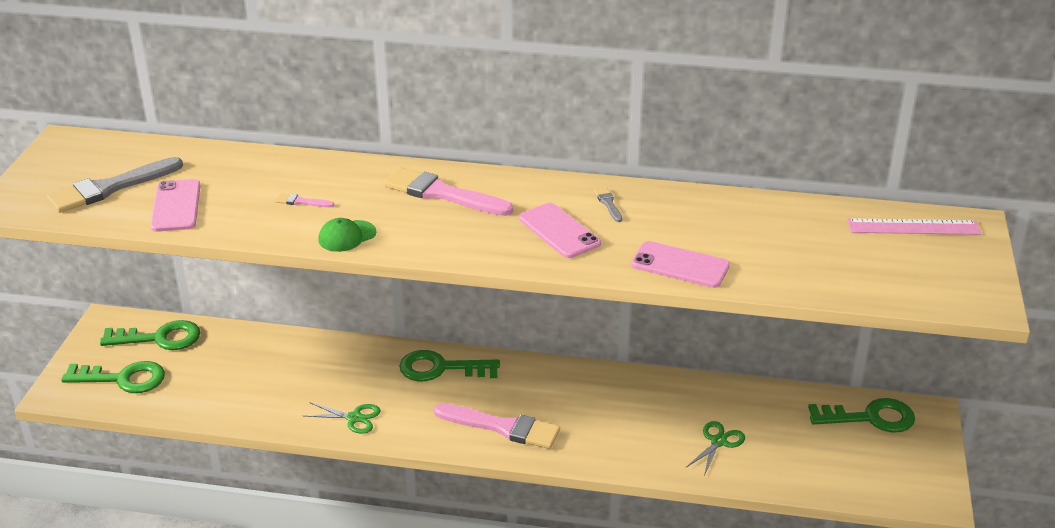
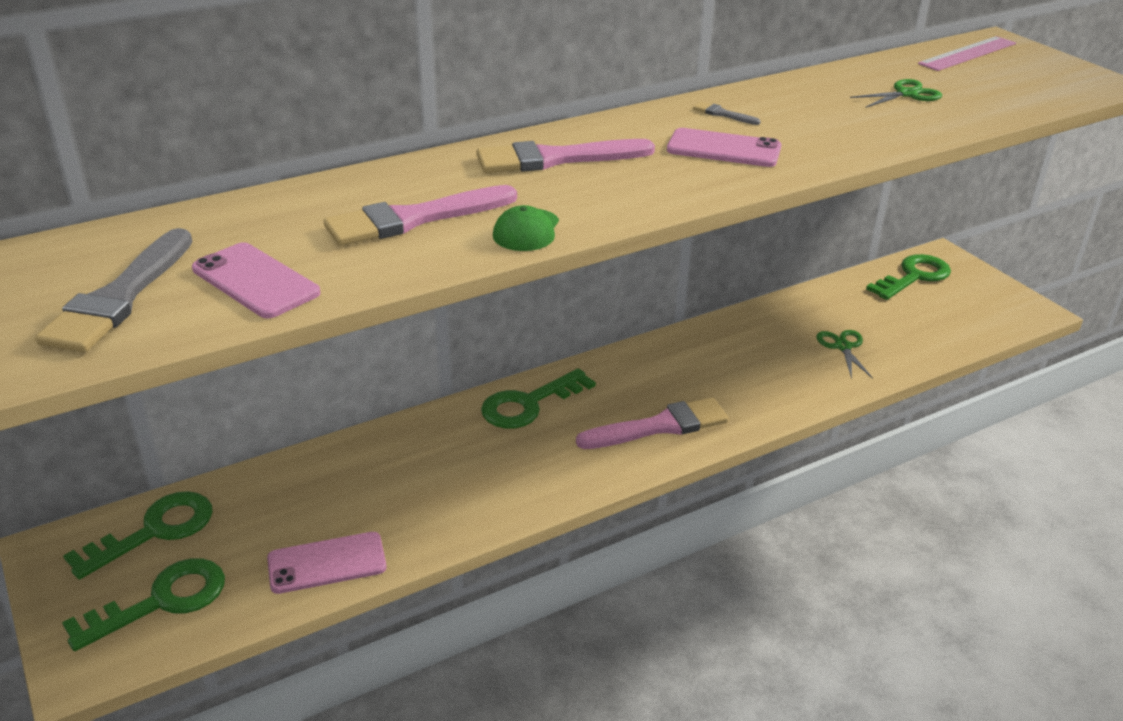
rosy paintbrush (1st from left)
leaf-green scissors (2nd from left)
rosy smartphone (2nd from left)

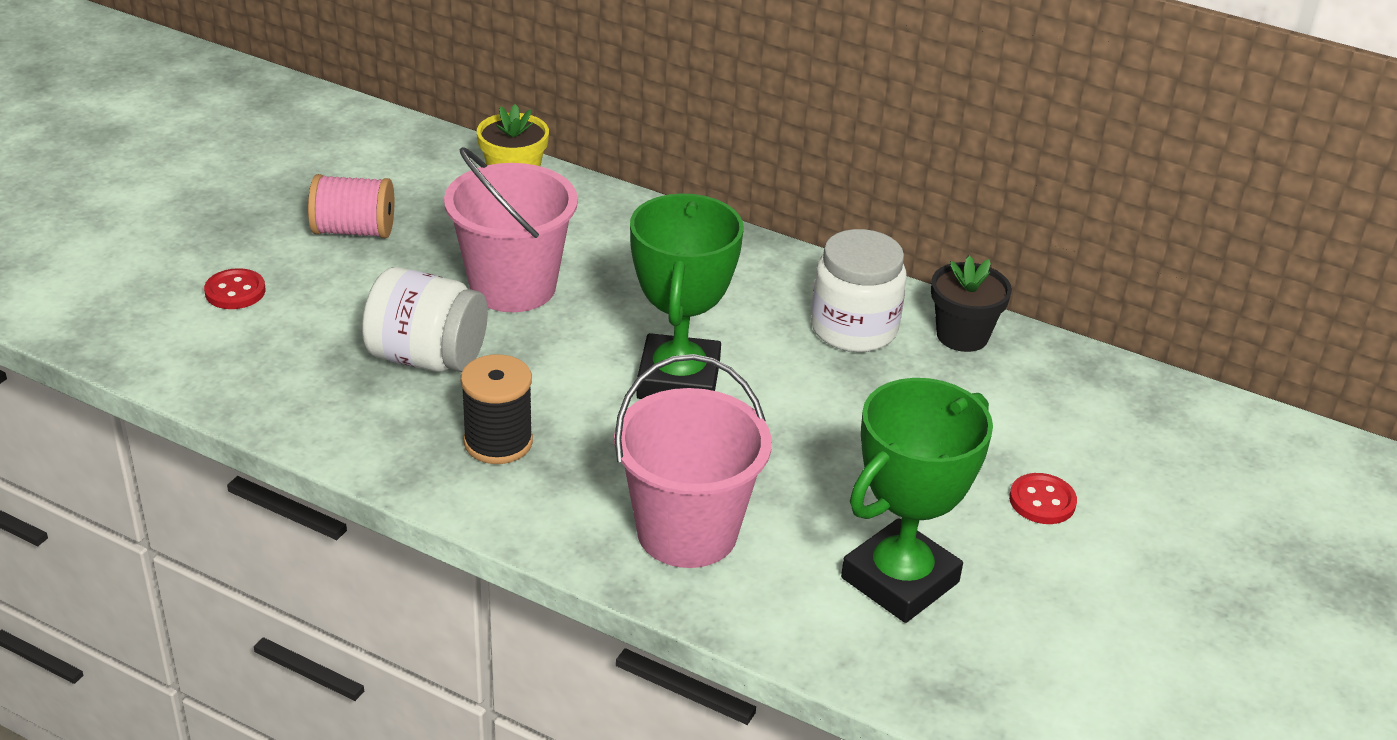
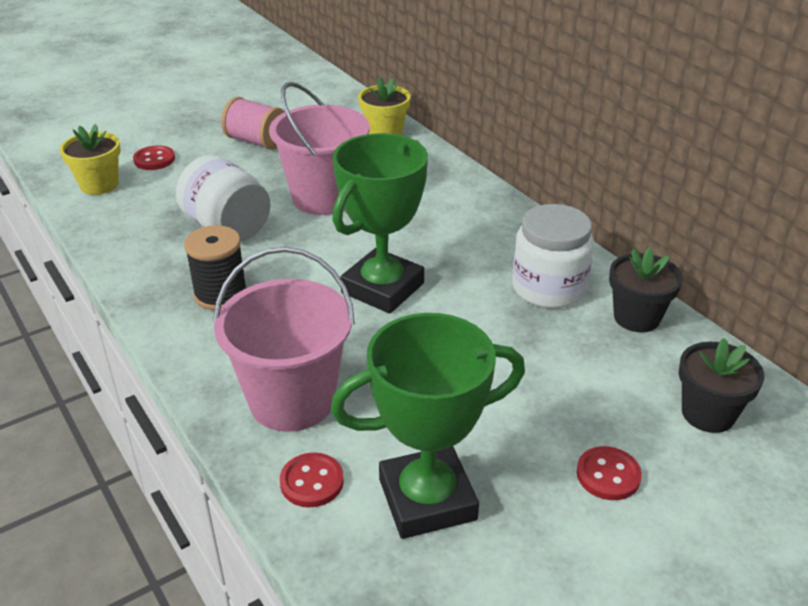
golden plant pot (1st from left)
red shirt button (2nd from left)
jet-black plant pot (2nd from left)

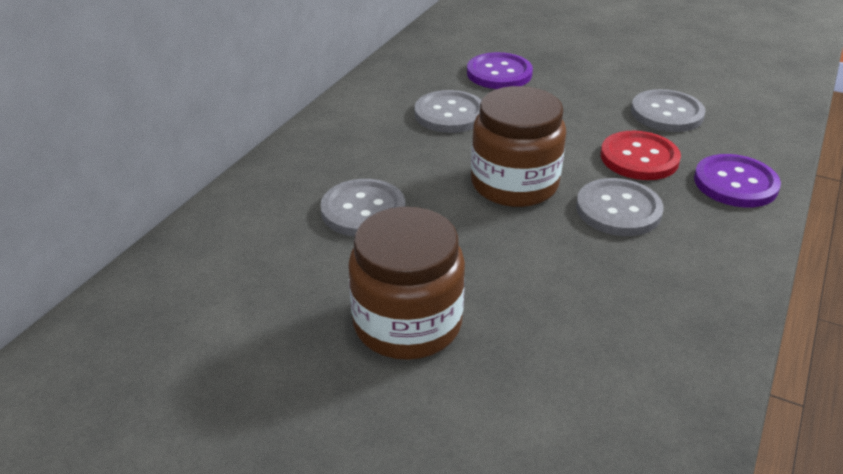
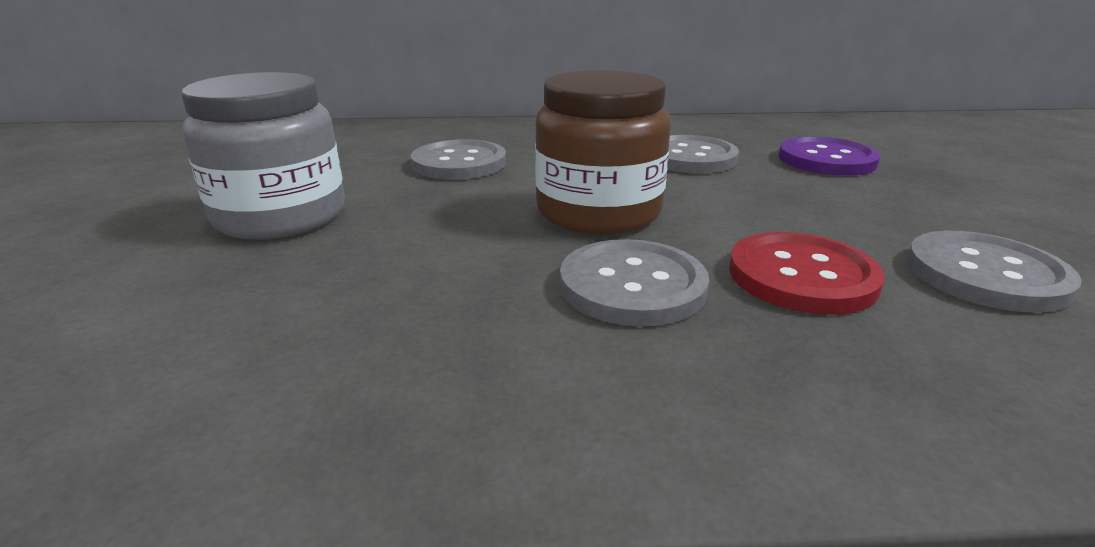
gray jam jar
violet shirt button (2nd from left in the first image)

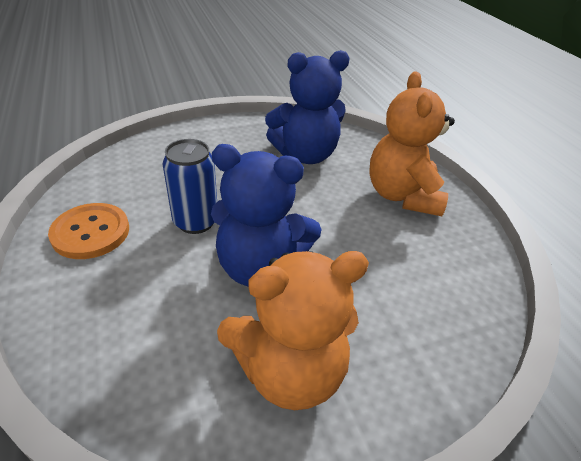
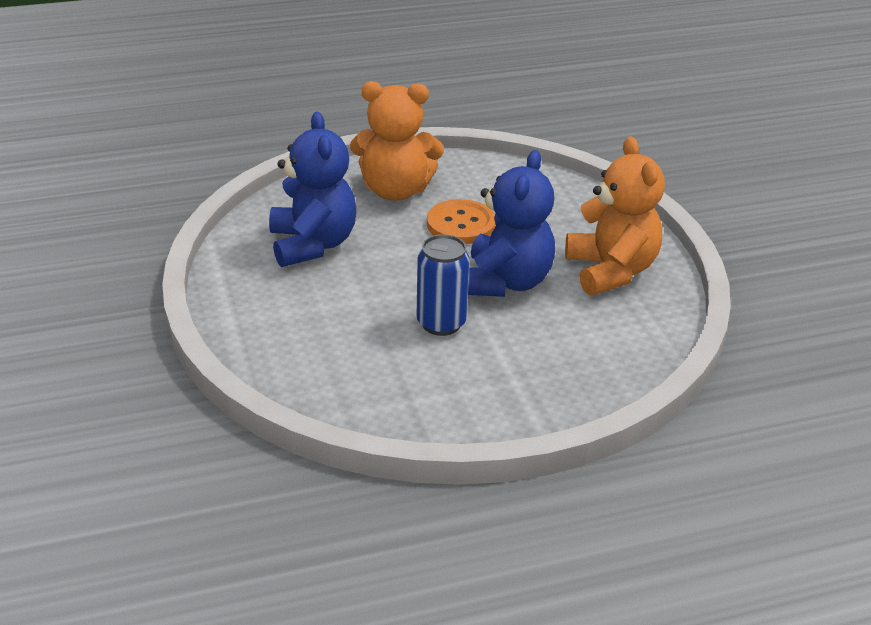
orange shirt button

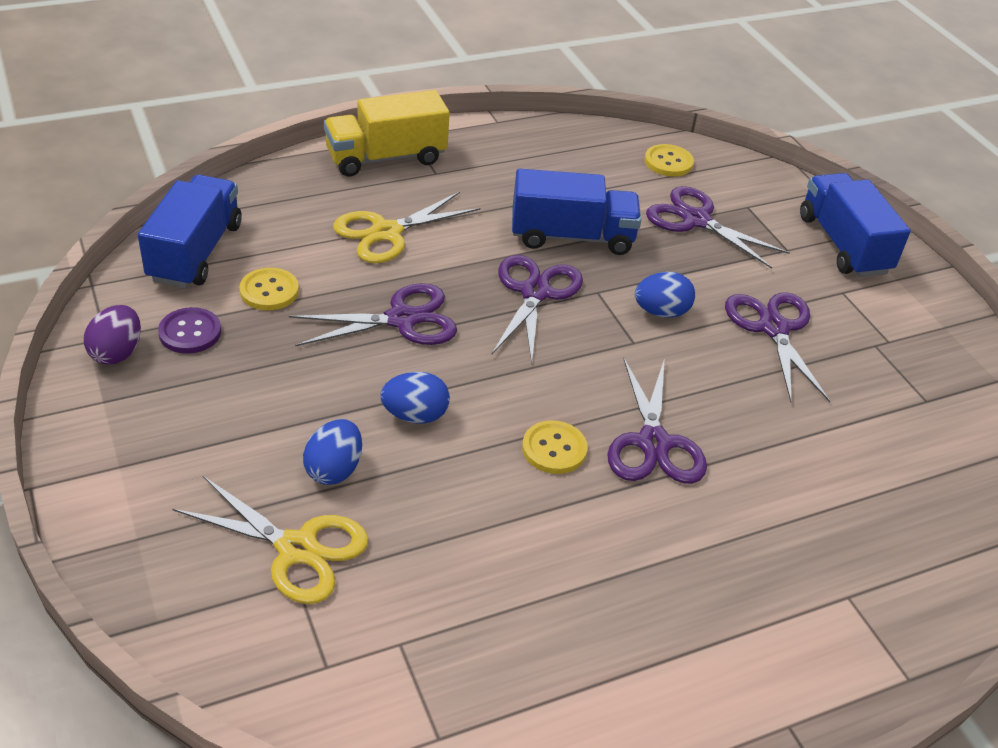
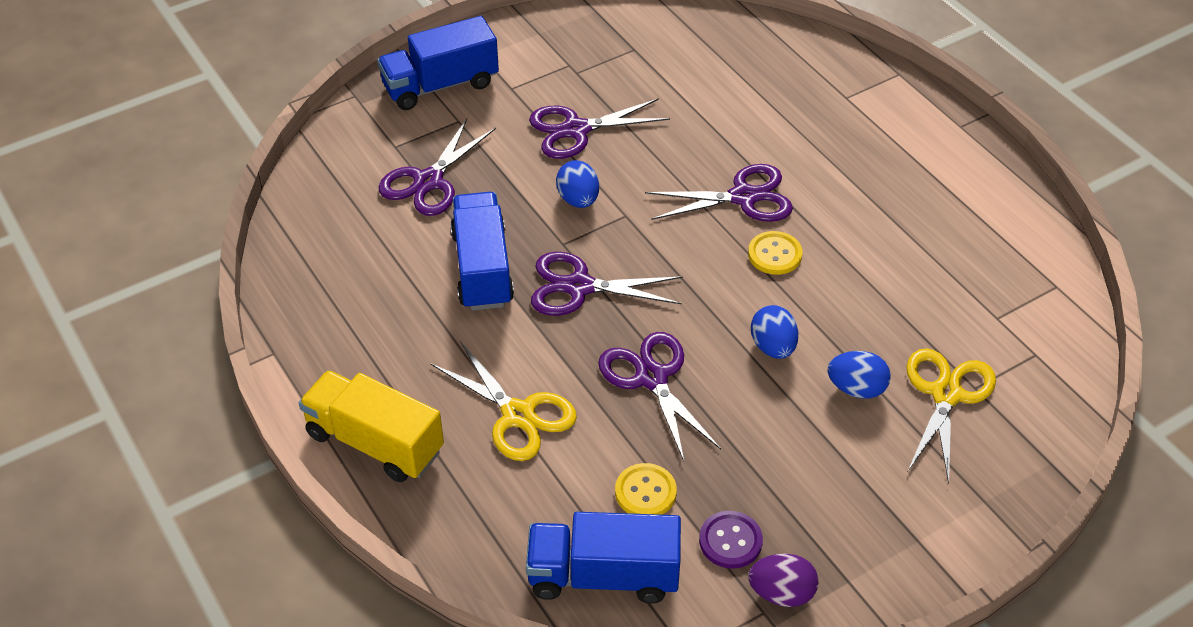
golden toy truck
golden shirt button (3rd from left in the first image)

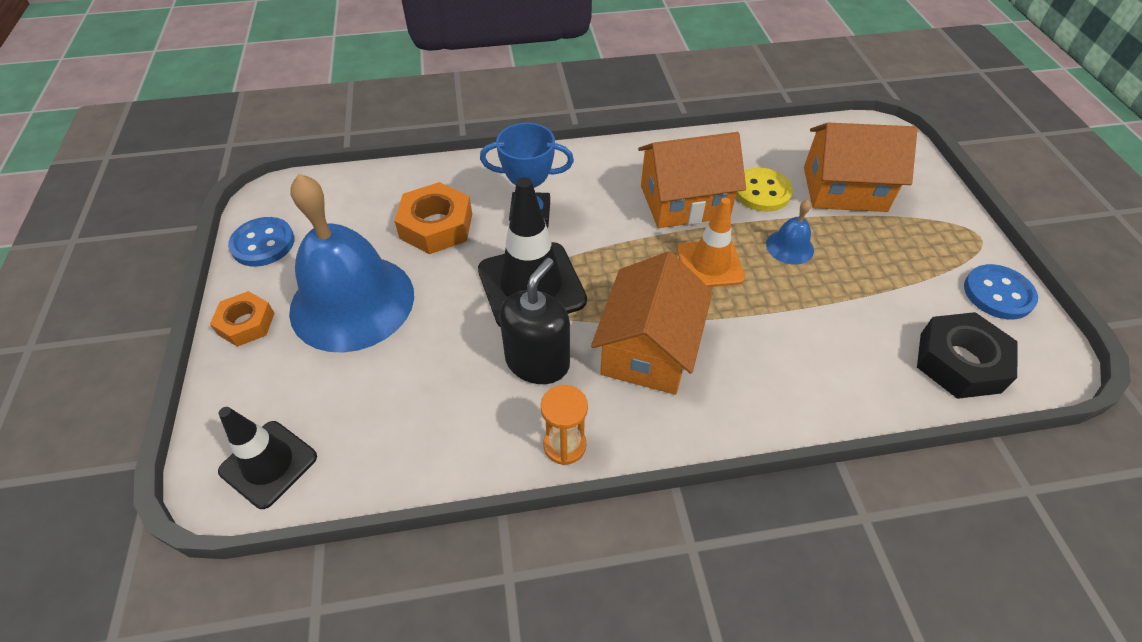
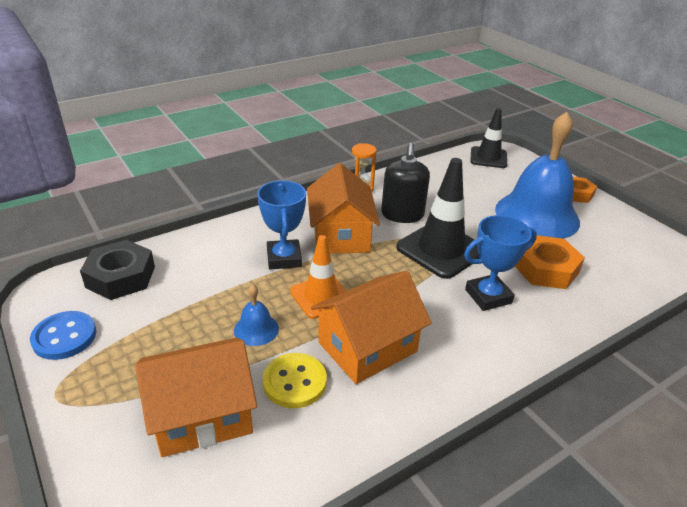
cobalt shirt button (1st from left in the first image)
cobalt award cup (1st from left)

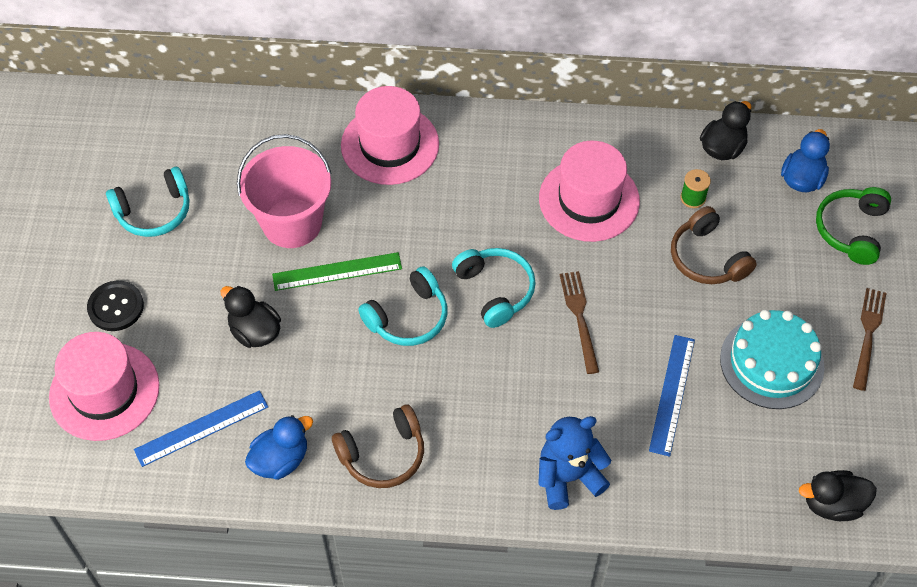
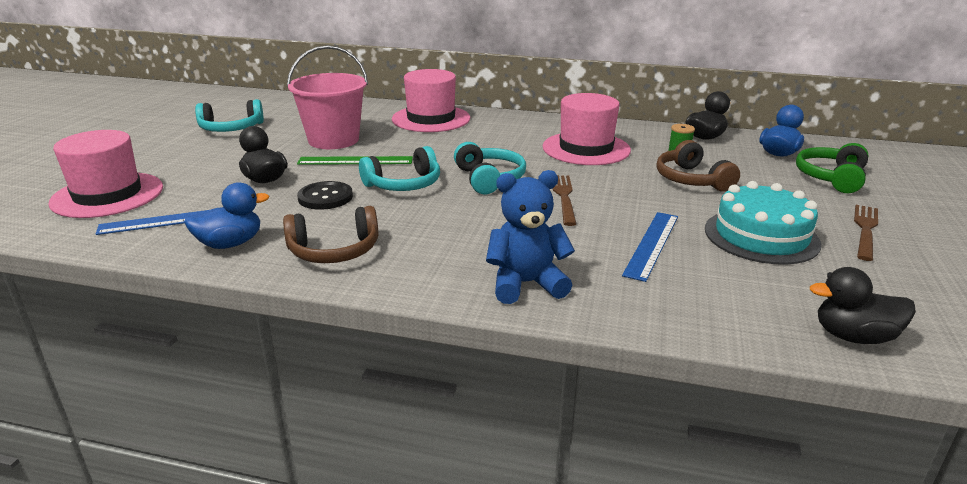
jet-black shirt button

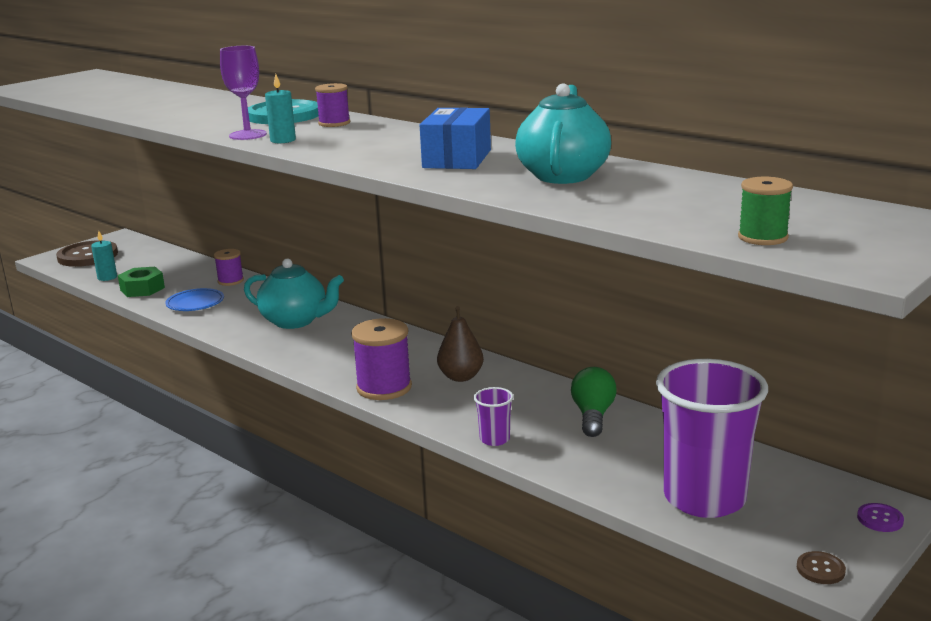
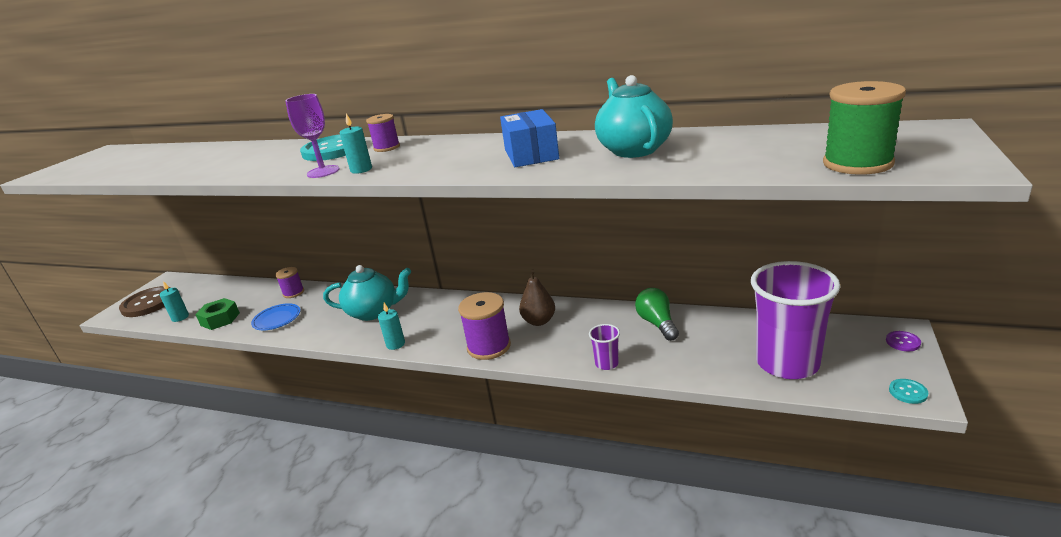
leaf-green reel of thread
turquoise shirt button (2nd from left)
turquoise candle (3rd from left)

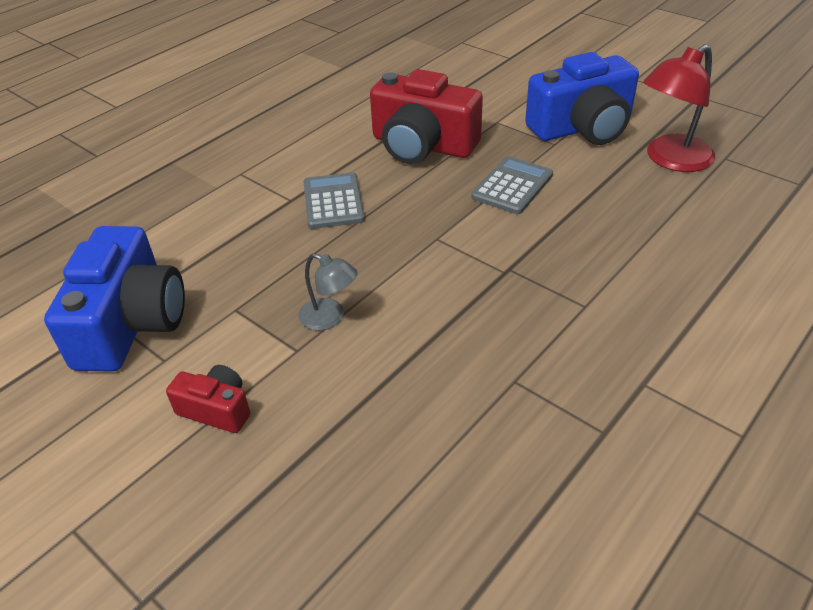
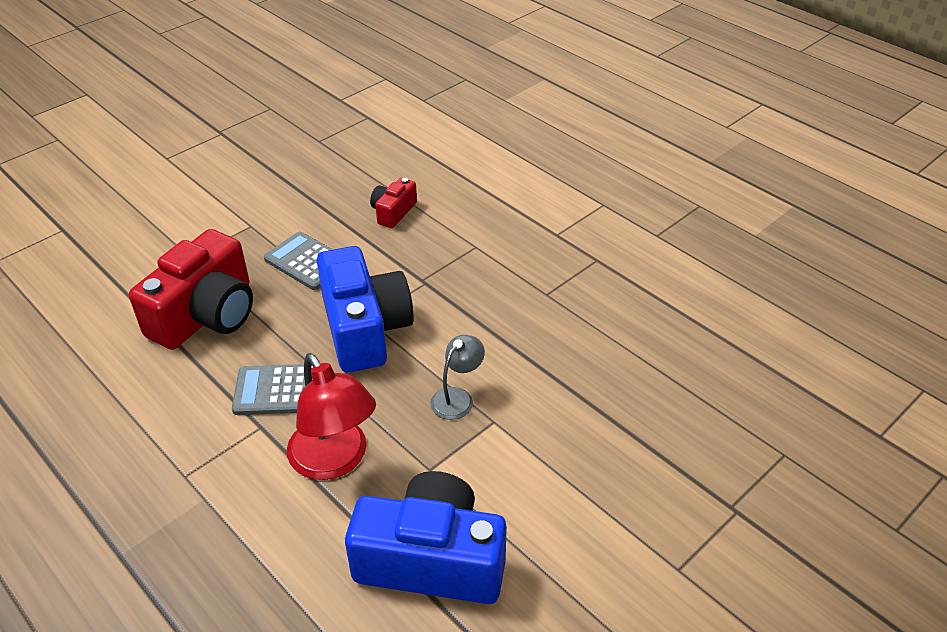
red compact camera (2nd from left)
cobalt compact camera (1st from left)
red lamp

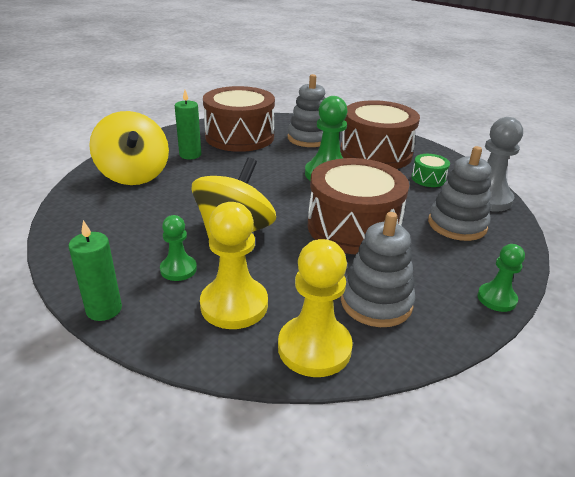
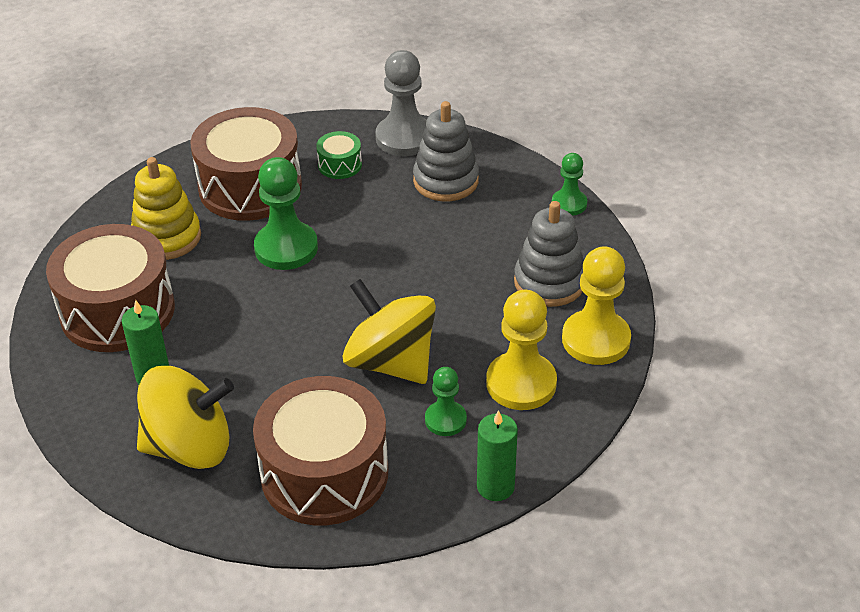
golden ring stacker
dark brown snare drum (3rd from left)

